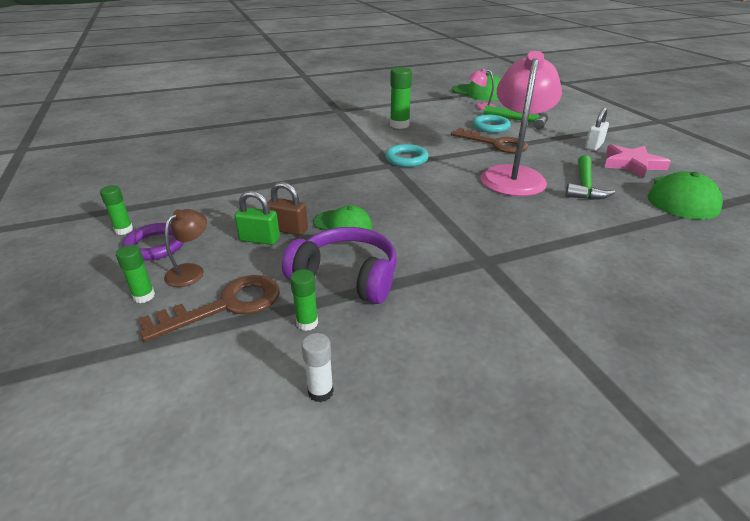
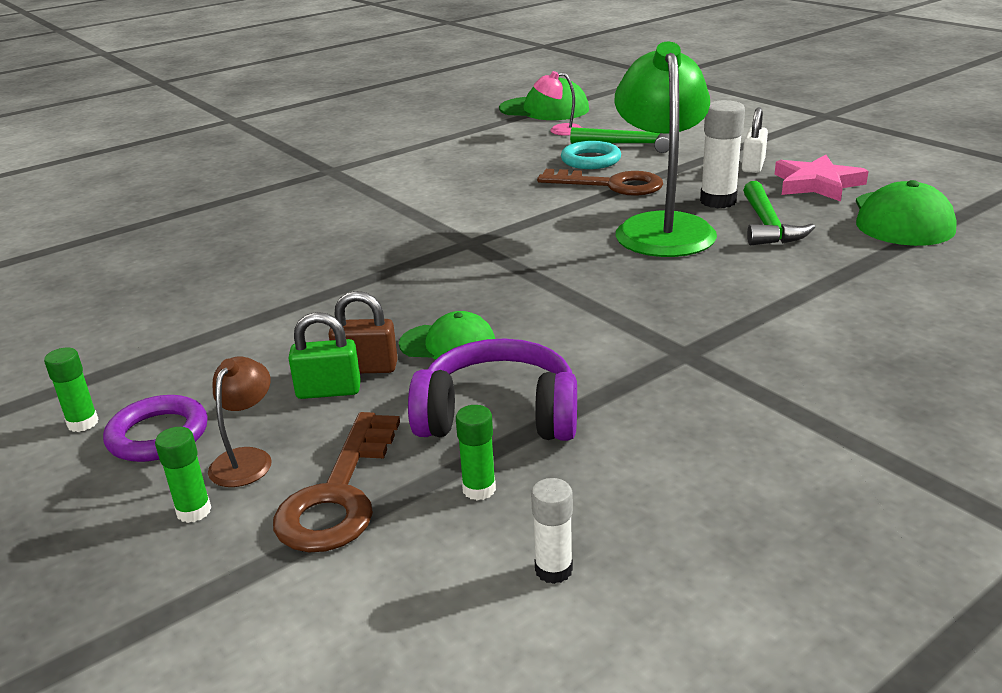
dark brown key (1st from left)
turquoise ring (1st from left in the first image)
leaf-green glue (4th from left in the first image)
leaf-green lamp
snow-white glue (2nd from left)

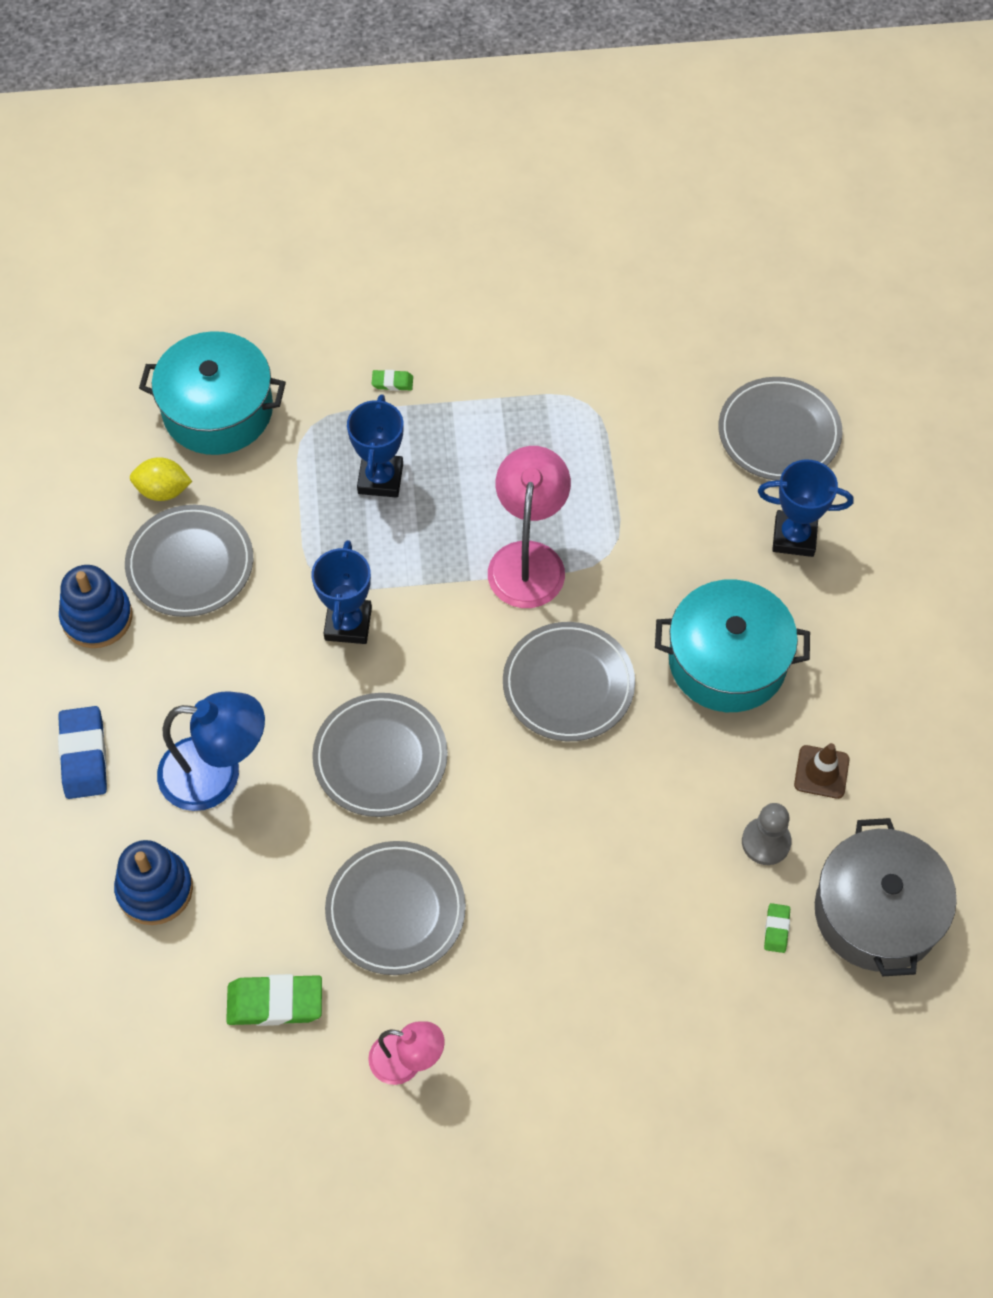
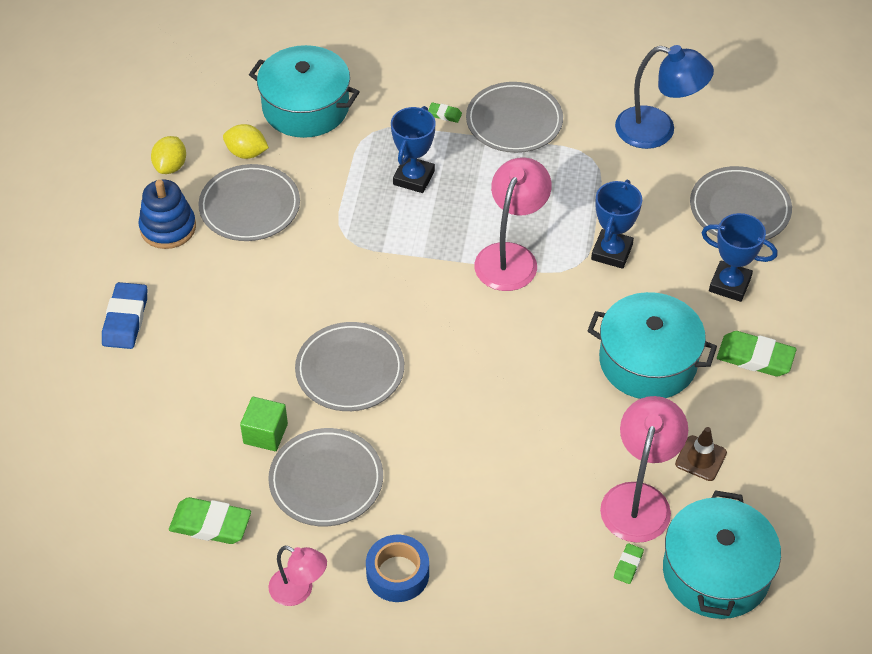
cobalt ring stacker (2nd from left in the first image)
cobalt lamp
cobalt award cup (2nd from left)
gray flat dish (4th from left)
rosy lamp (3rd from left)
turquoise stockpot (3rd from left)
golden lemon (1st from left)
leaf-green solid cube
cobalt sticky tape
leaf-green gum eraser (4th from left)

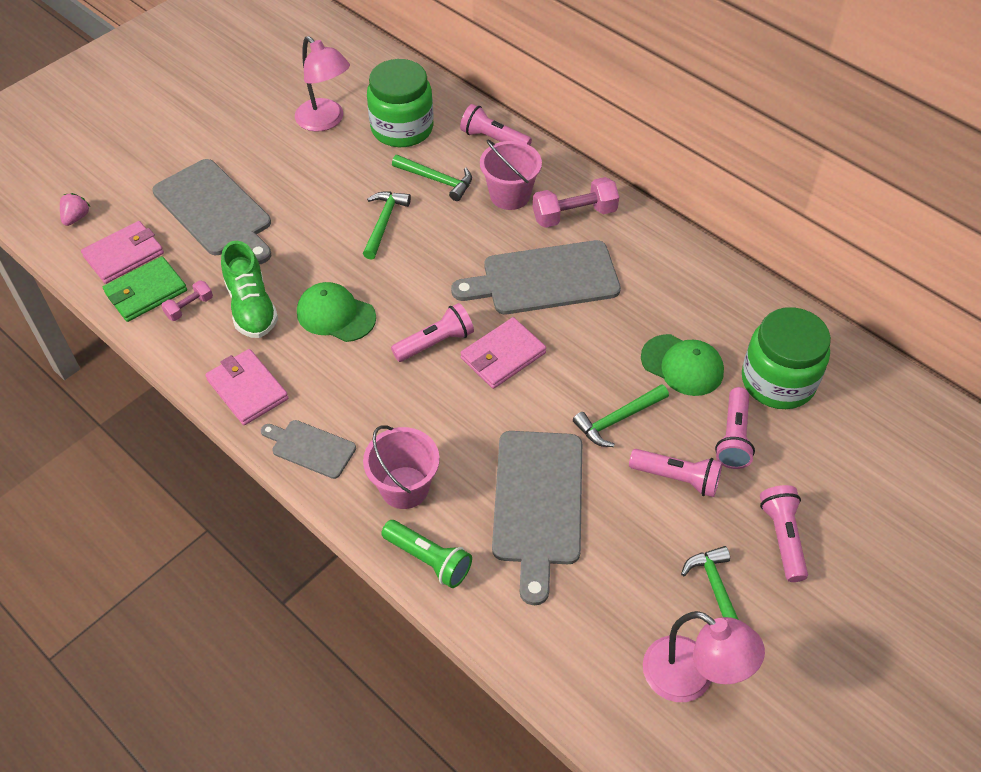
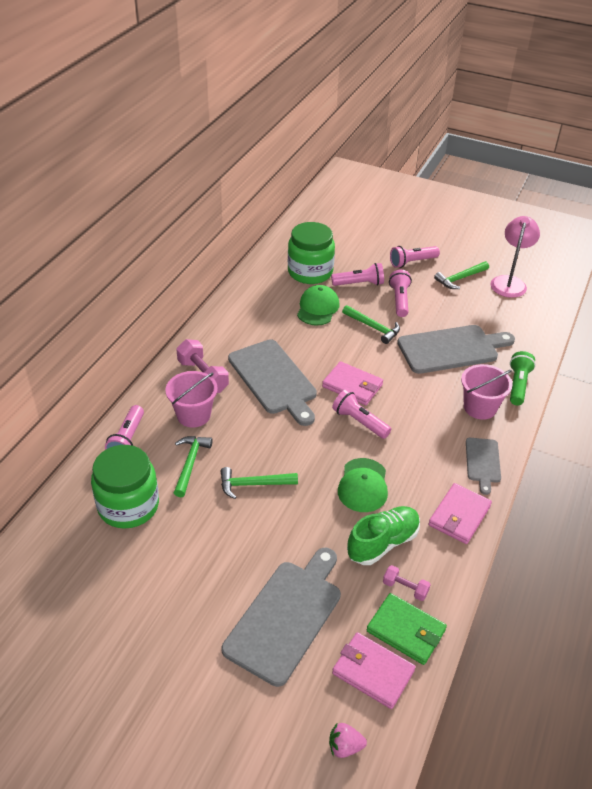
rosy lamp (1st from left in the first image)

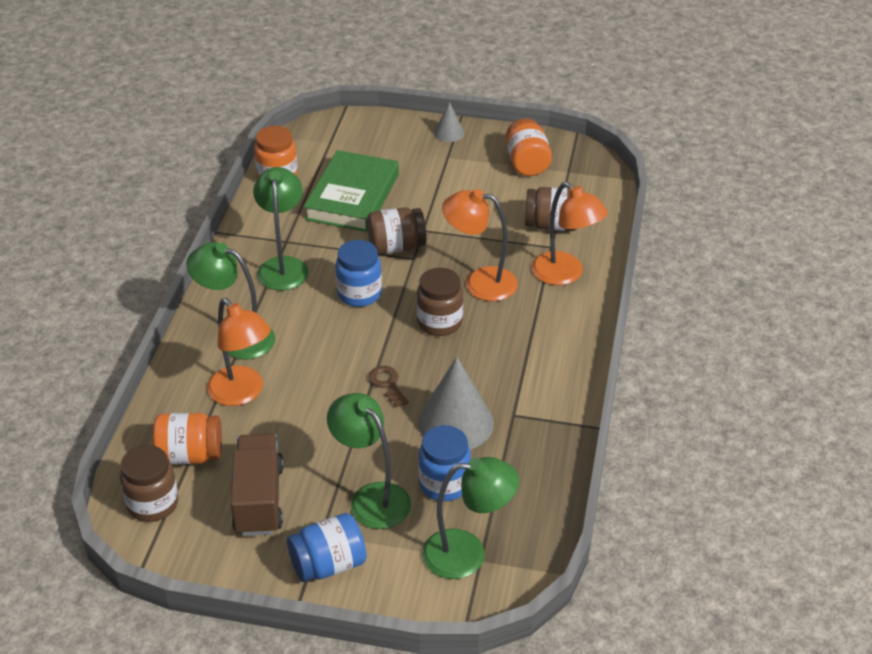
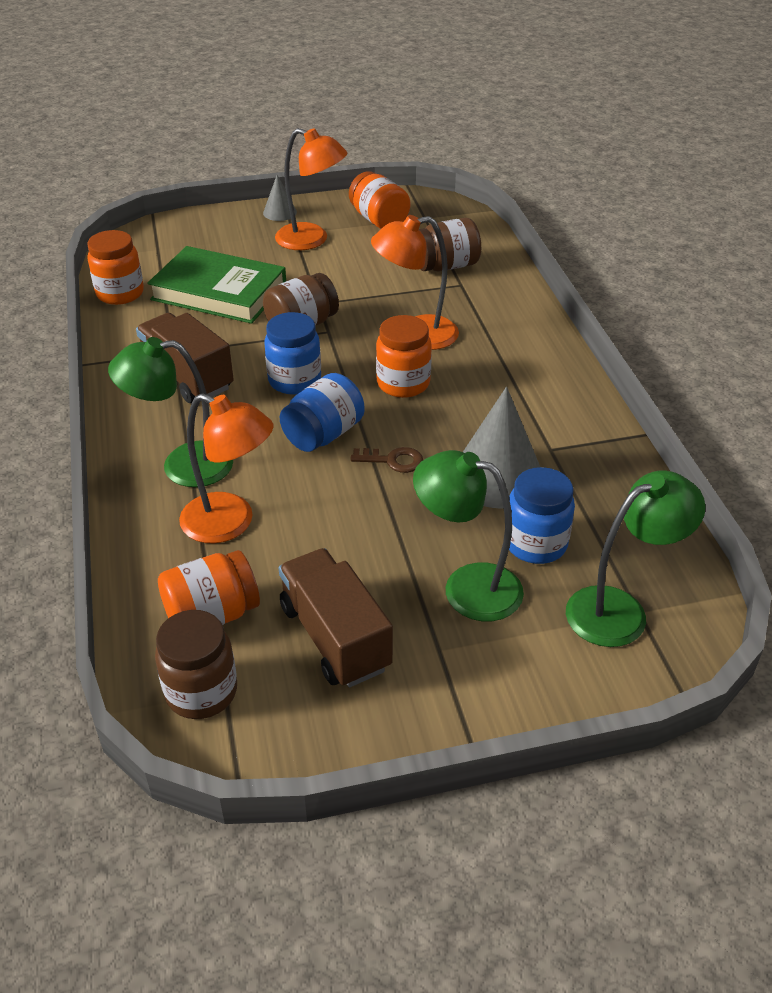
dark brown toy truck (1st from left)
cobalt jam jar (2nd from left)
leaf-green hardcover
dark brown key
orange jam jar (4th from left)
orange lamp (2nd from left)

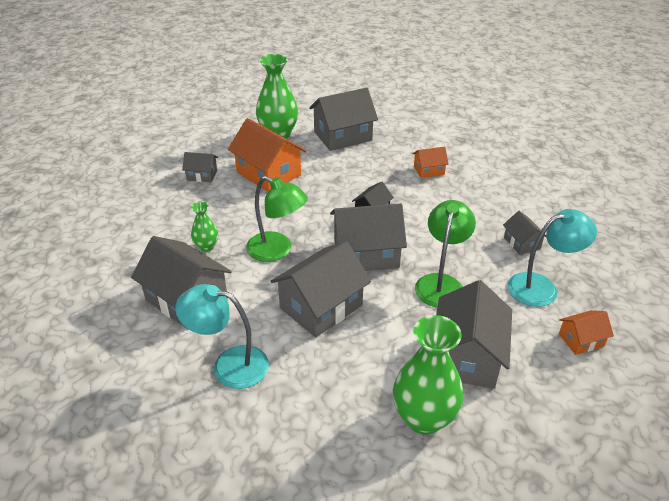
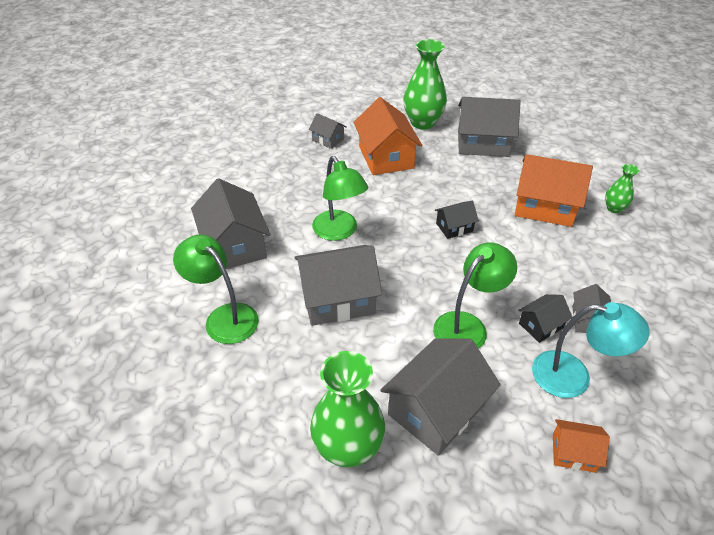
leaf-green lamp (1st from left)
leaf-green vase (3rd from left)
gray house (5th from left in the first image)
orange house (2nd from left)
jet-black house (2nd from left)

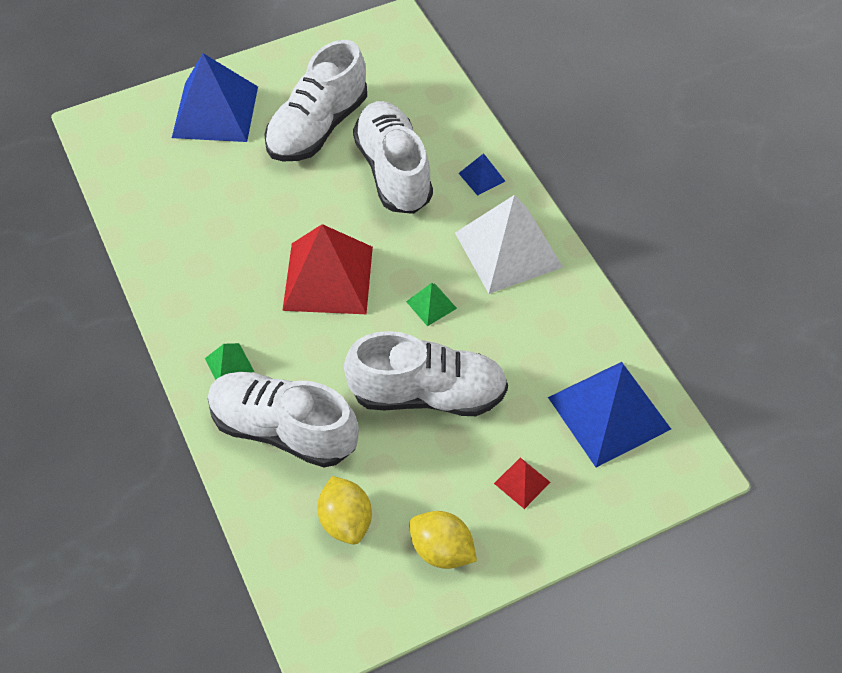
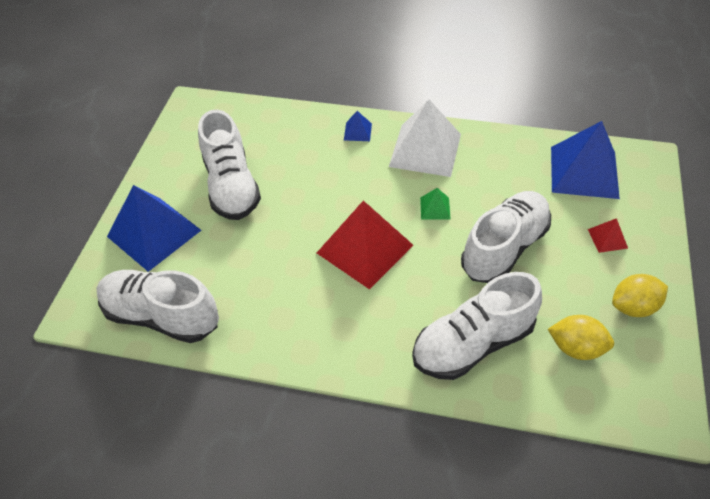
leaf-green pyramid (1st from left in the first image)
snow-white shoe (1st from left)

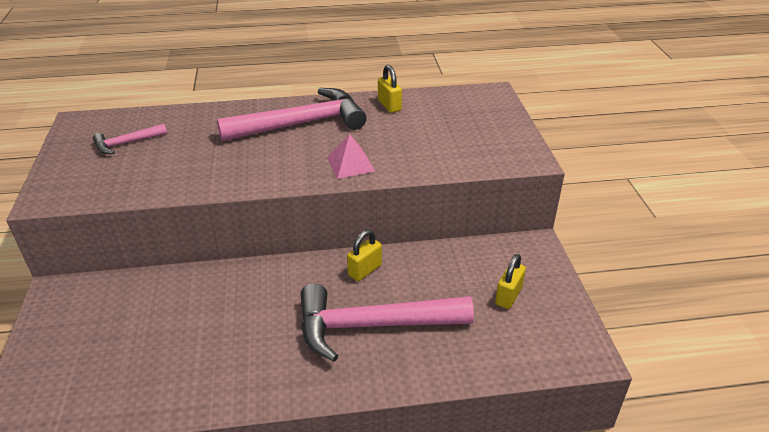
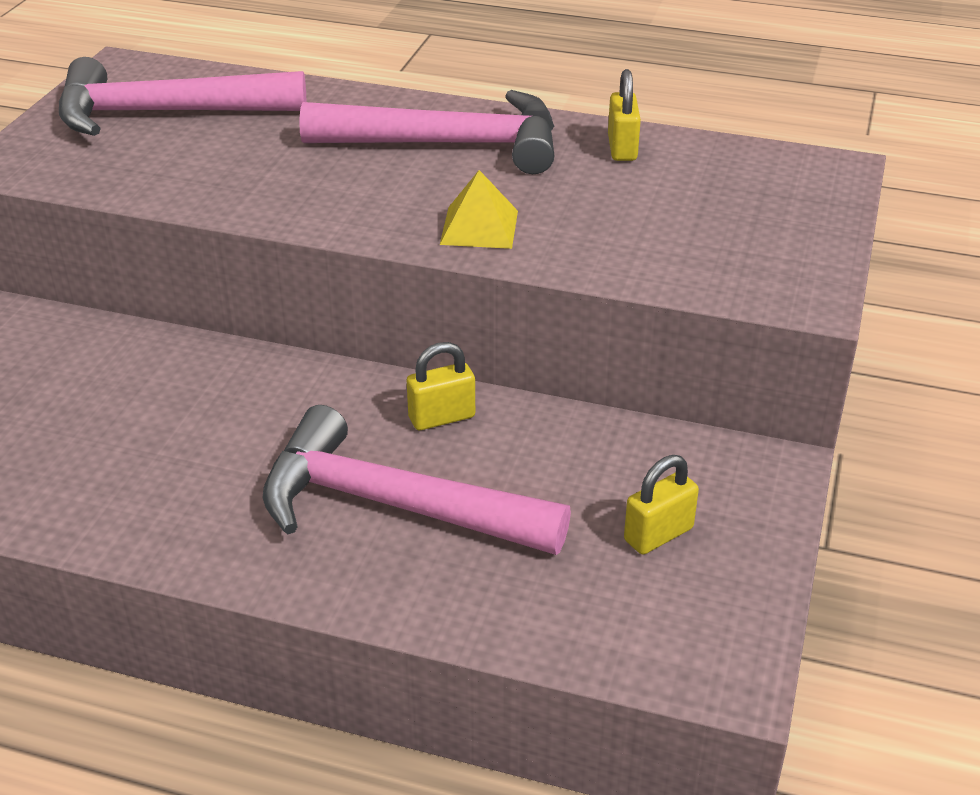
rosy hammer (1st from left)
golden pyramid

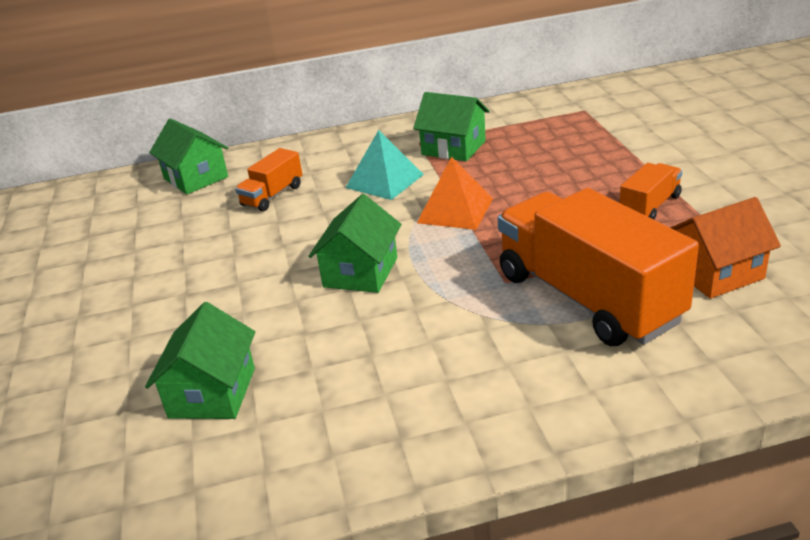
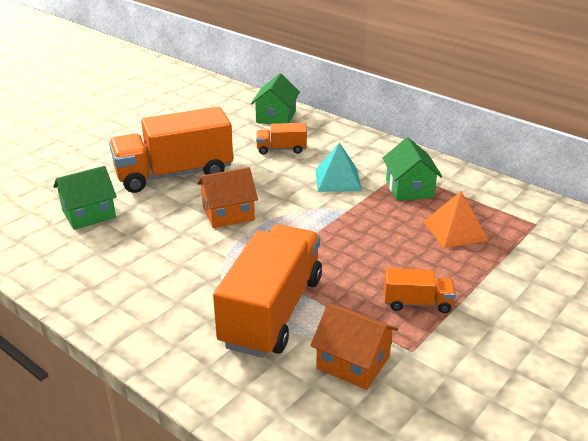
orange house (1st from left)
orange pyramid
orange toy truck (1st from left)

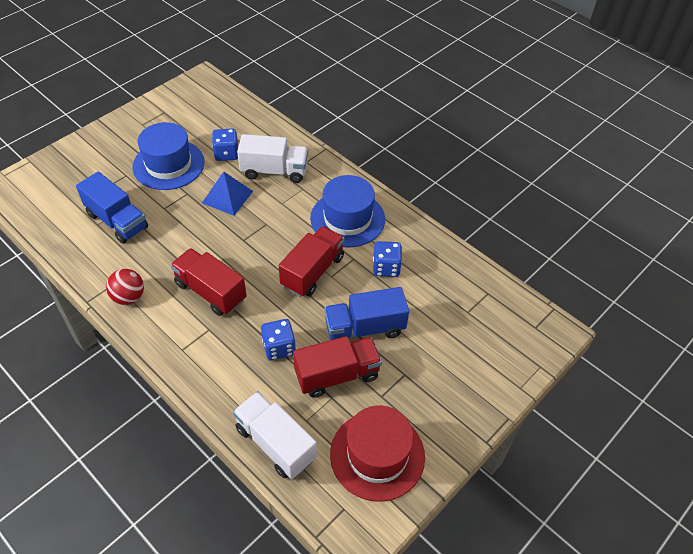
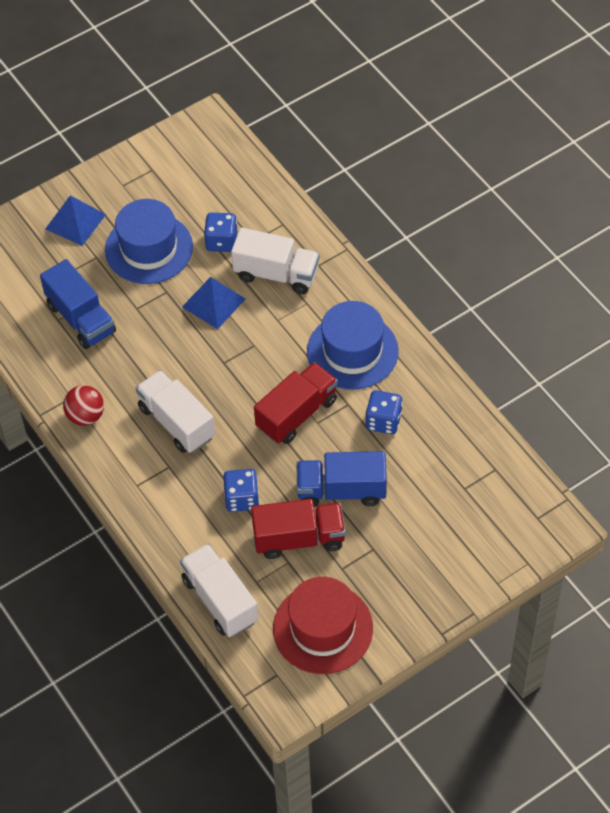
snow-white toy truck (1st from left)
cobalt pyramid (1st from left)

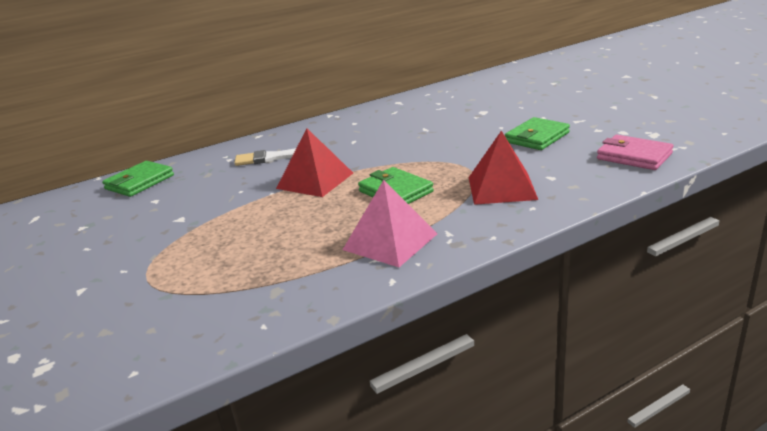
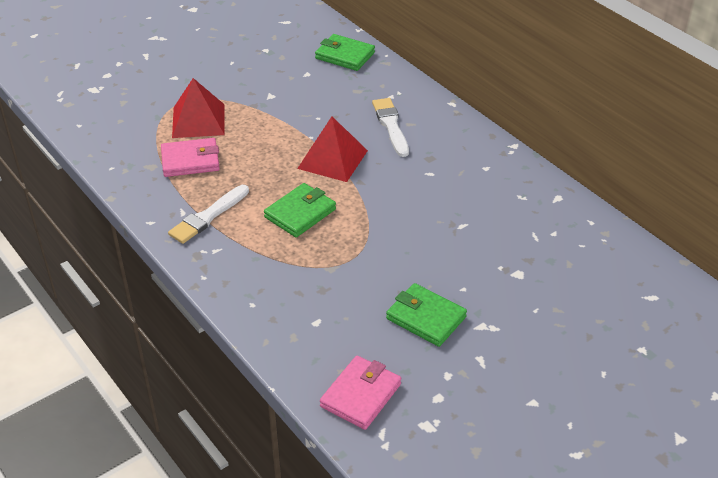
snow-white paintbrush (1st from left)
red pyramid (1st from left)
rosy billfold (1st from left)

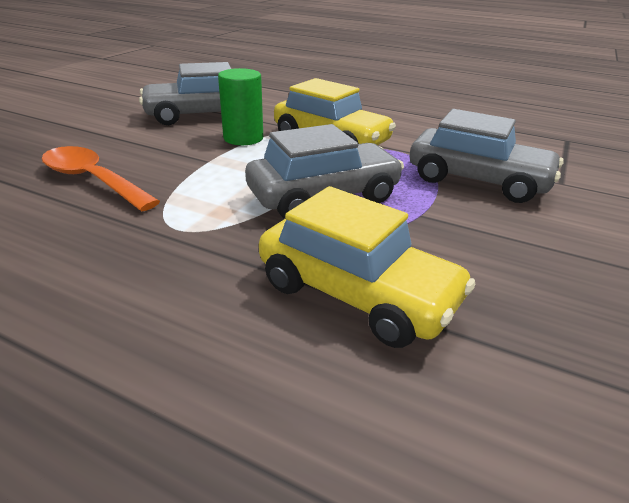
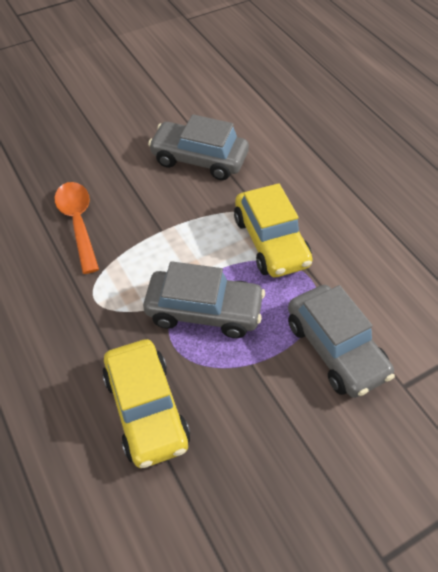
leaf-green solid cylinder

